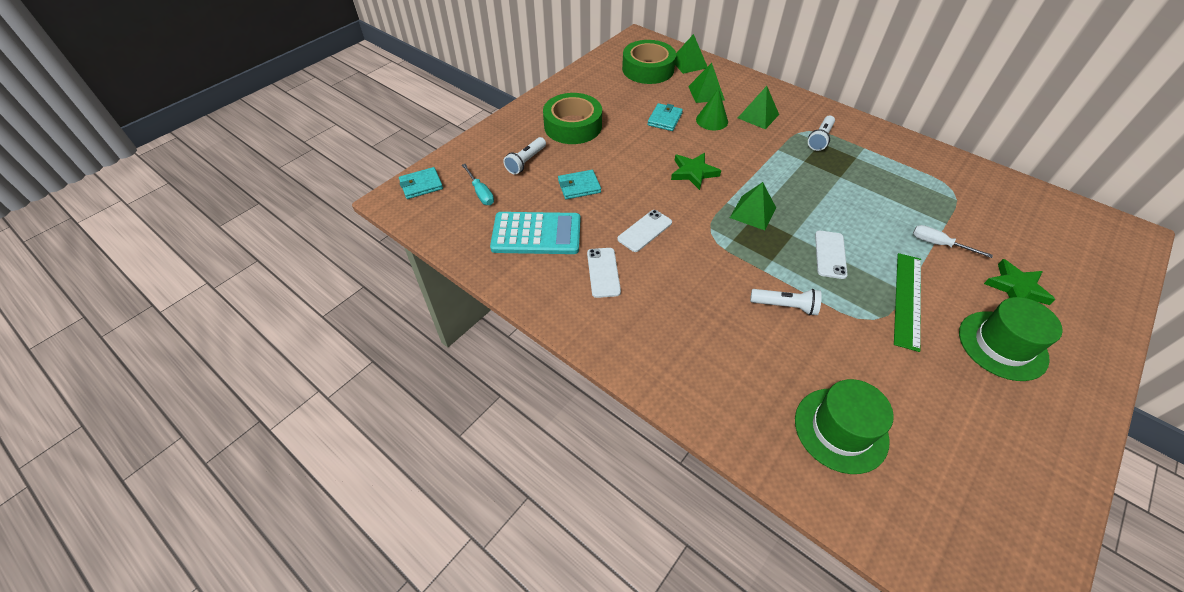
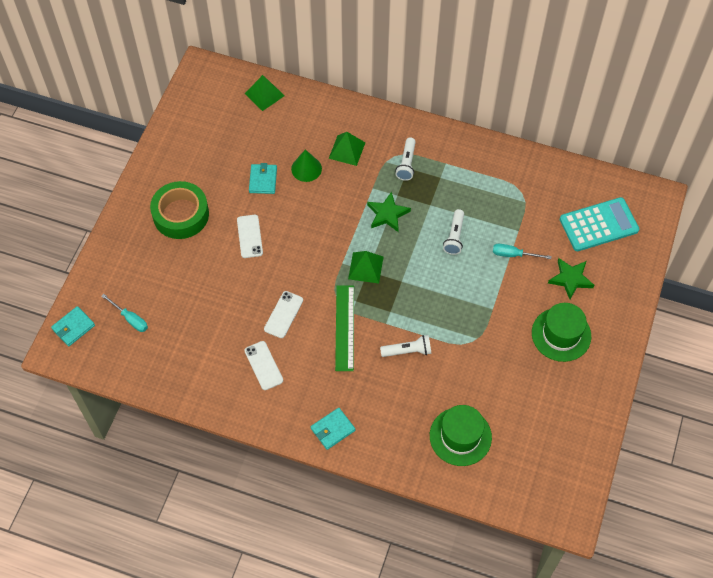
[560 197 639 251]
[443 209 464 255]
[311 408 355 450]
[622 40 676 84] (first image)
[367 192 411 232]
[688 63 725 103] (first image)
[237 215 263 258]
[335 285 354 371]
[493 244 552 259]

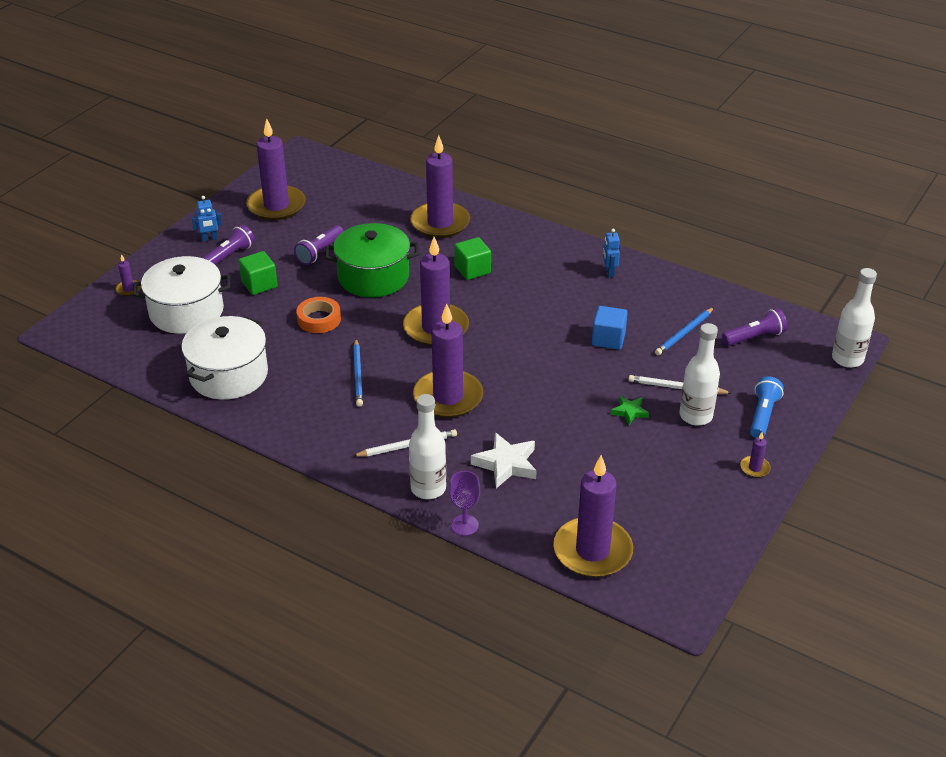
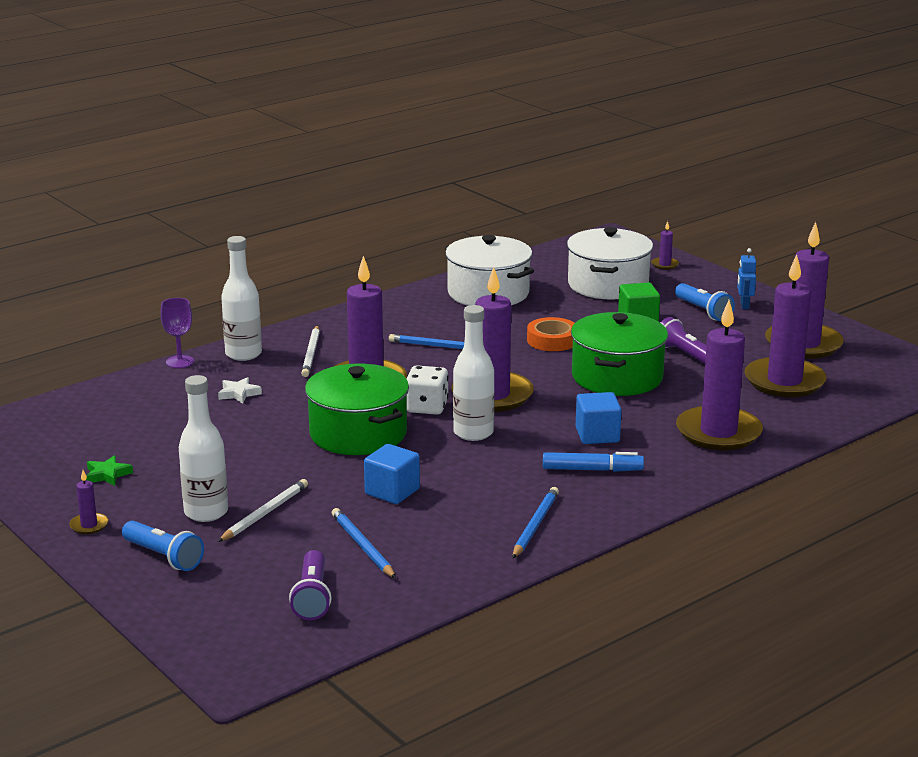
[675 283 735 321]
[576 392 622 444]
[218 377 262 404]
[744 255 827 397]
[513 487 559 558]
[86 455 133 486]
[453 305 495 441]
[305 363 409 455]
[407 365 449 415]
[543 452 644 472]

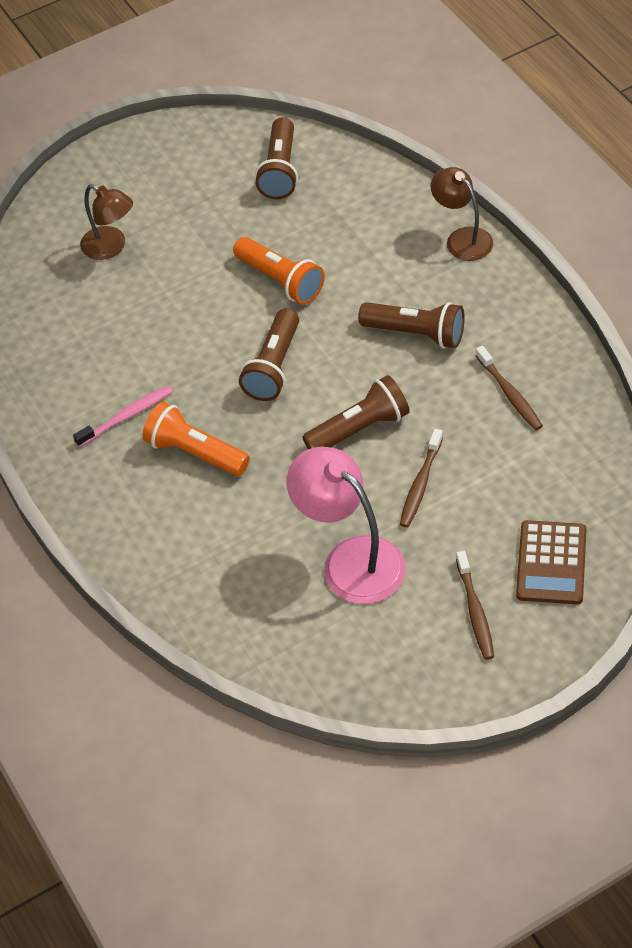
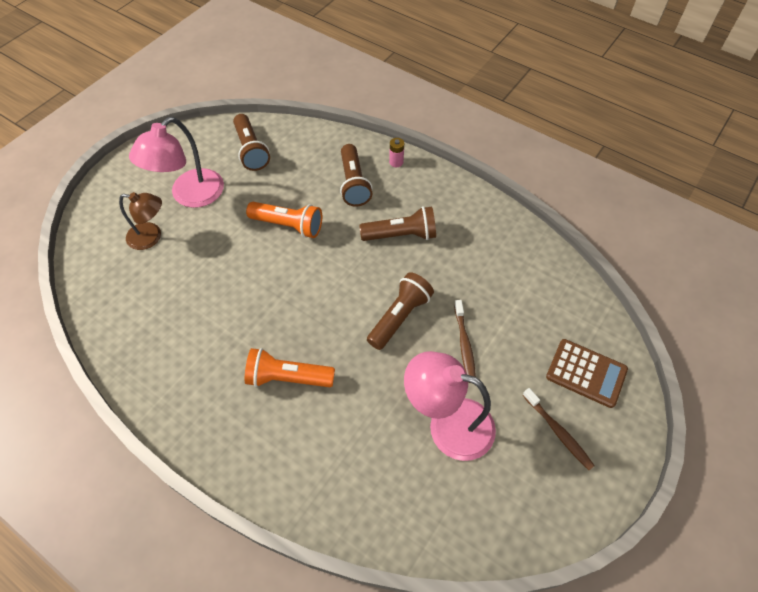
[73 386 173 447] (first image)
[340 144 373 206]
[389 138 404 167]
[476 346 543 430] (first image)
[546 339 628 408]
[129 117 224 208]

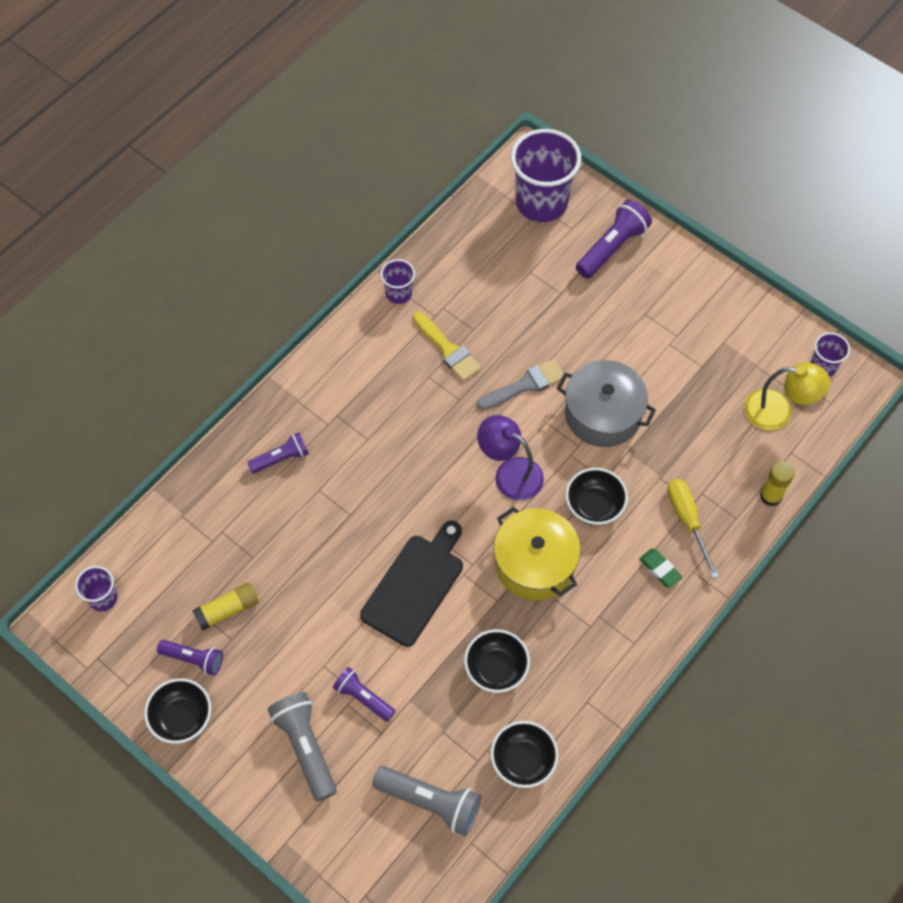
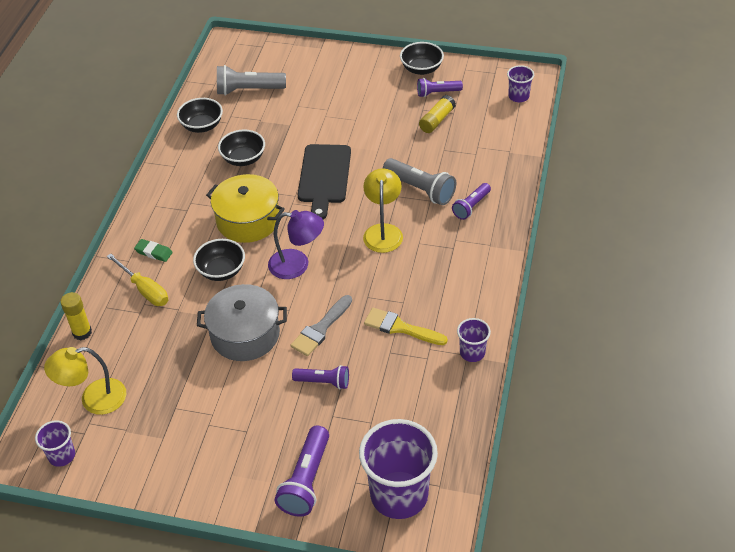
[383 158 456 205]
[292 365 349 389]
[363 168 403 253]

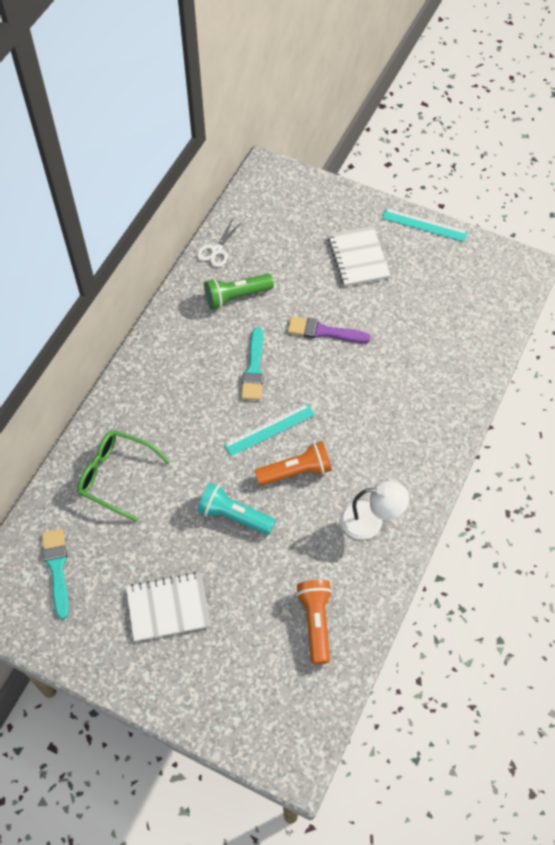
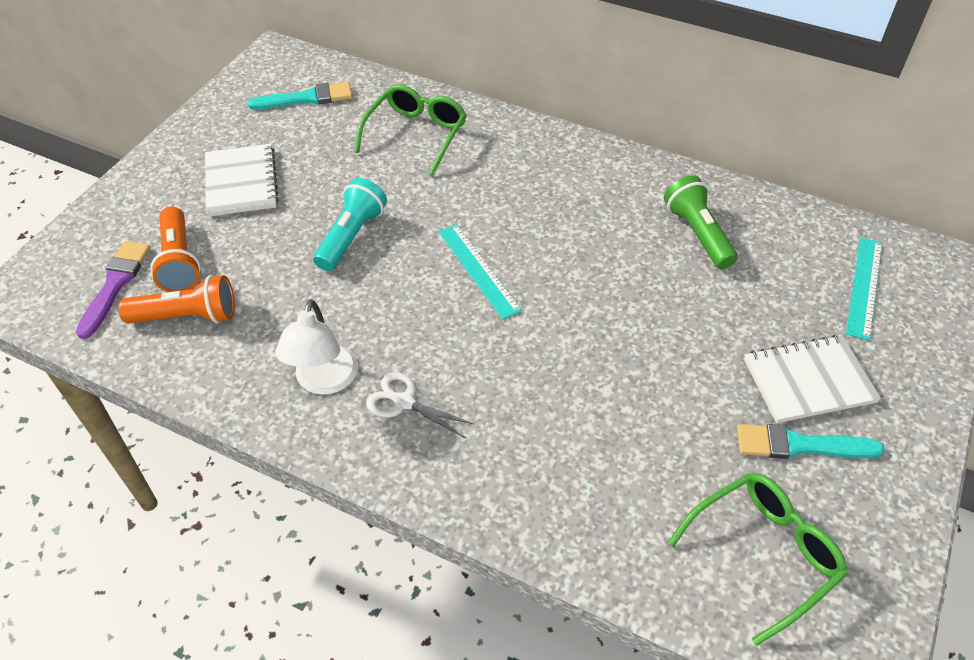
[366 372 474 438]
[737 424 885 459]
[150 206 201 292]
[76 241 151 339]
[846 238 882 340]
[668 473 848 646]

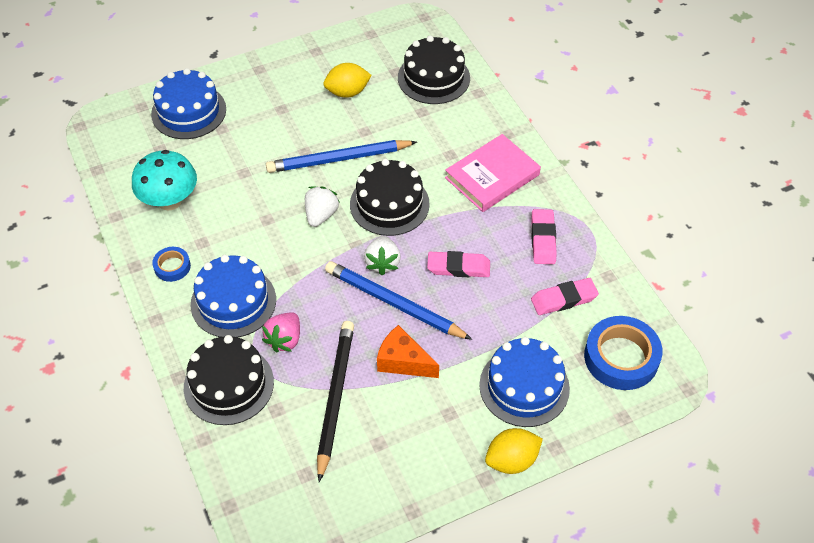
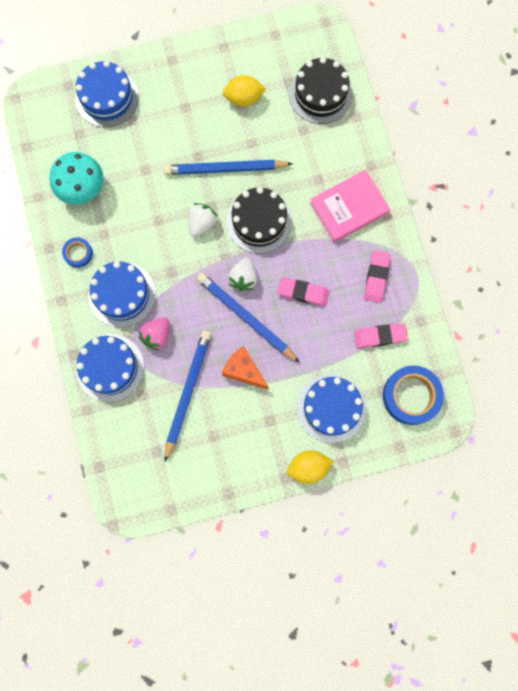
[76 334 144 402]
[165 331 211 462]

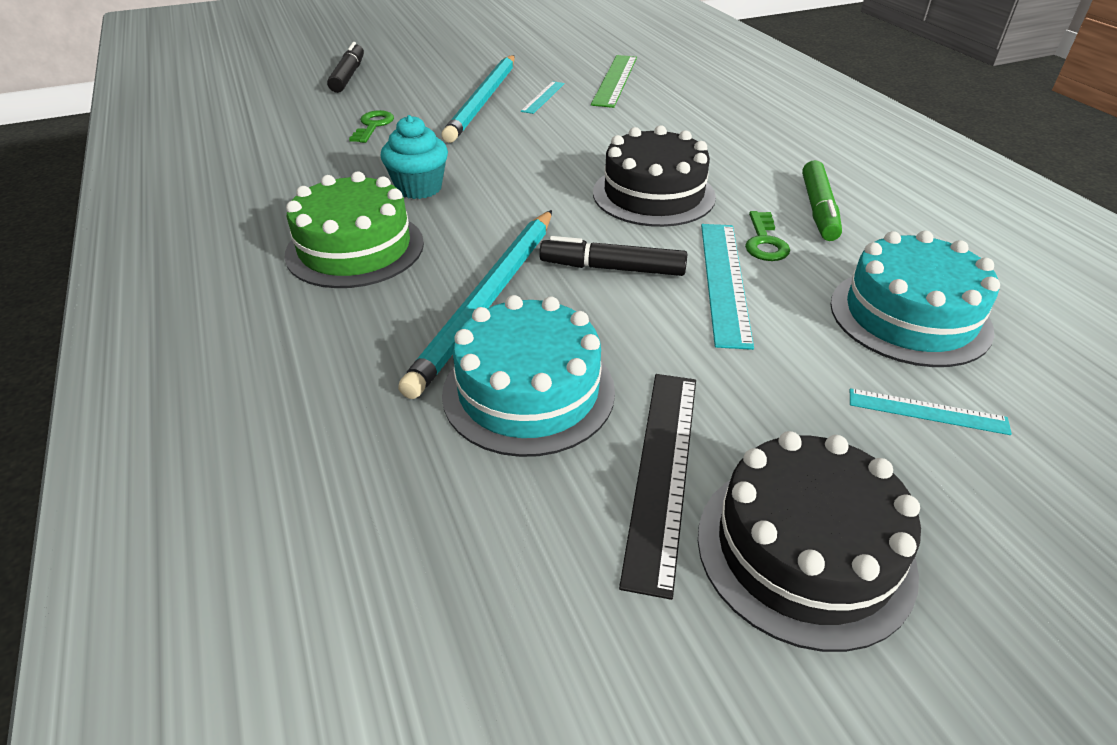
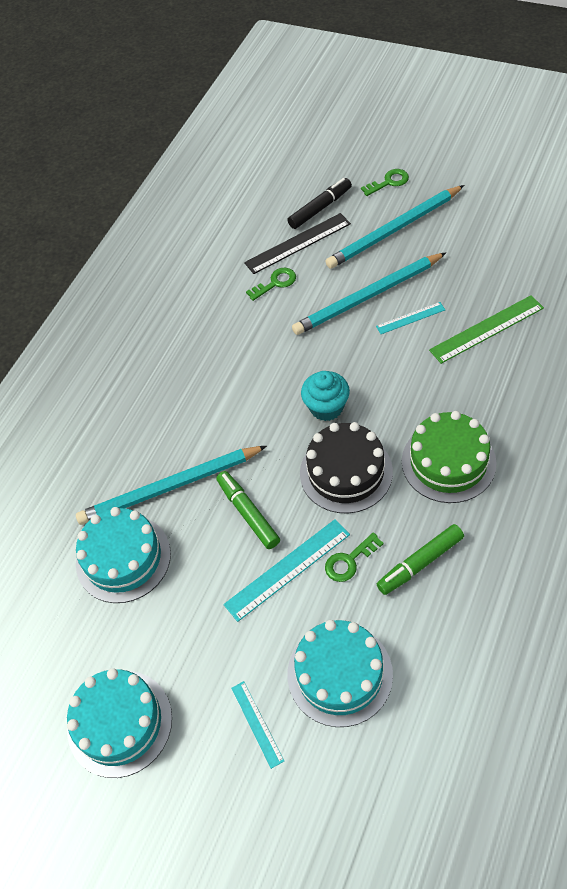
[402 411 497 503]
[301 371 350 421]
[216 471 280 549]
[244 213 351 274]
[67 668 172 778]
[325 185 464 269]
[361 169 409 196]

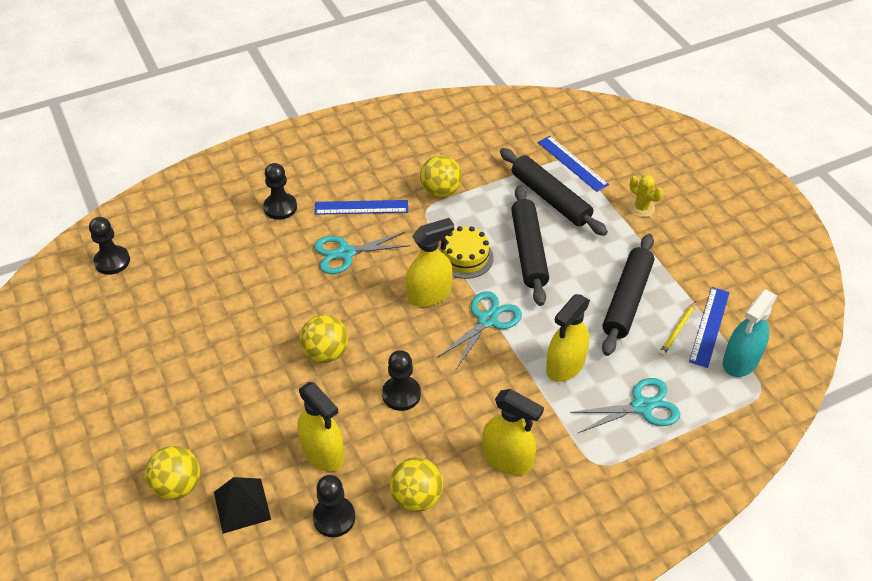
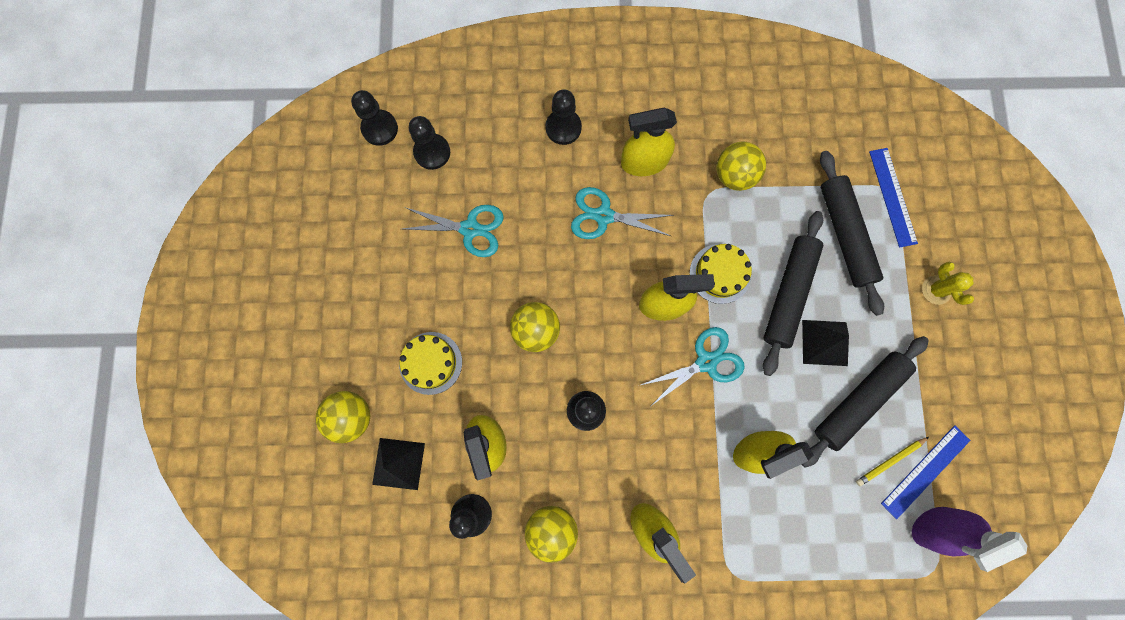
[621 107 677 176]
[403 205 504 257]
[912 507 1027 572]
[399 332 462 395]
[409 116 450 170]
[802 320 849 366]

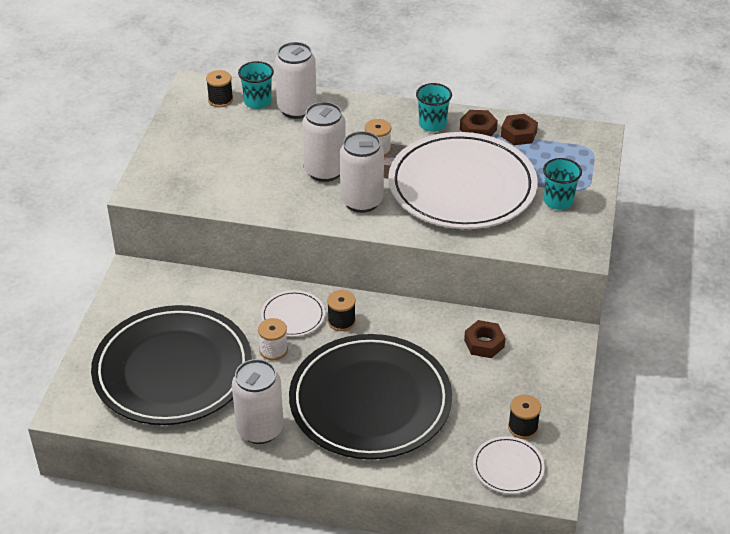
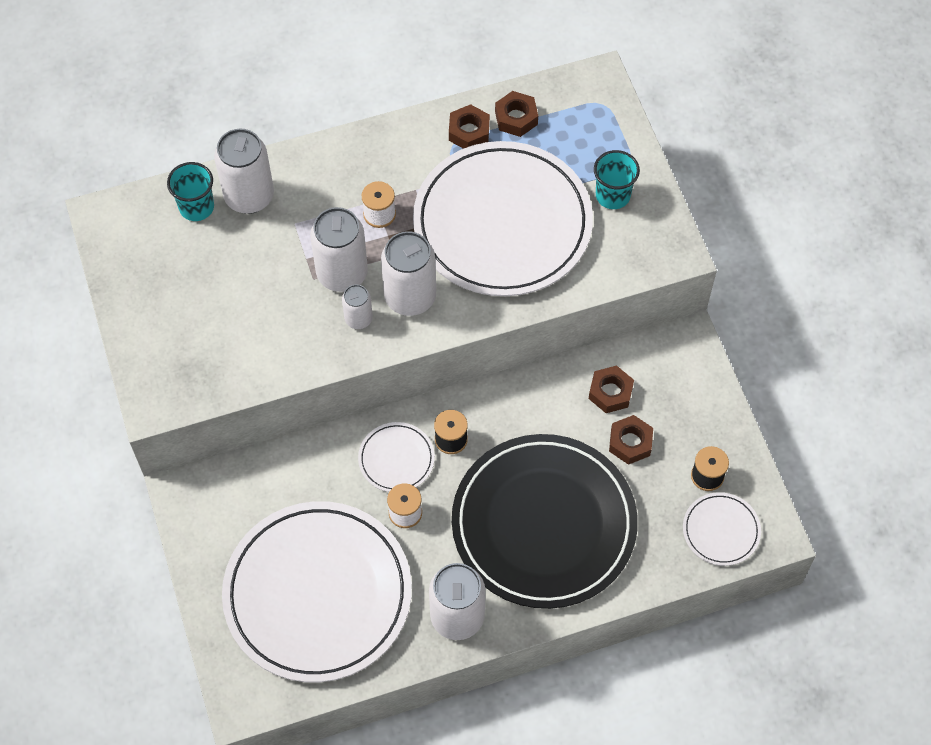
[222 501 412 682]
[206 70 233 107] (first image)
[416 83 452 132] (first image)
[342 285 373 329]
[609 415 653 465]

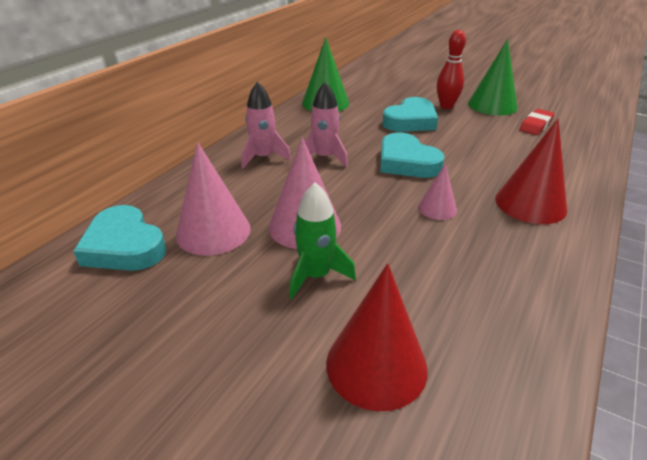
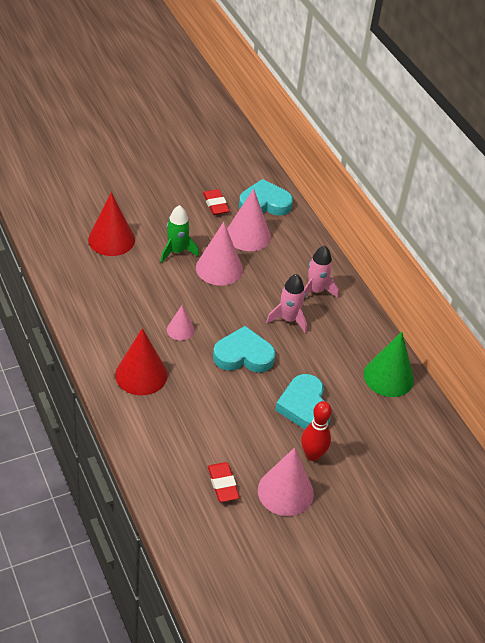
[258 447 314 516]
[203 189 230 215]

